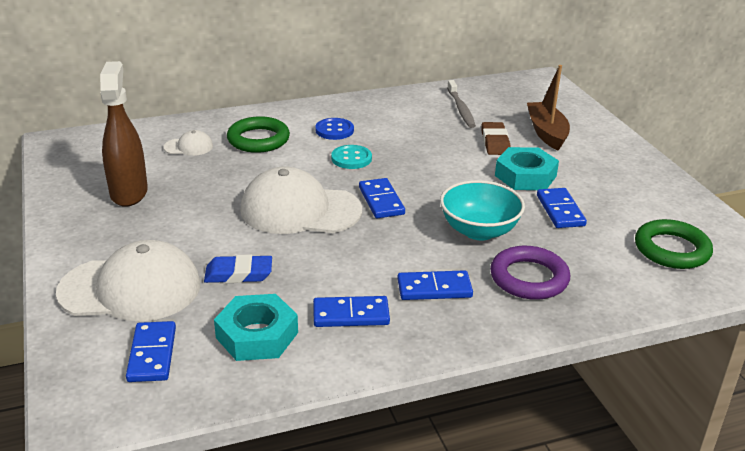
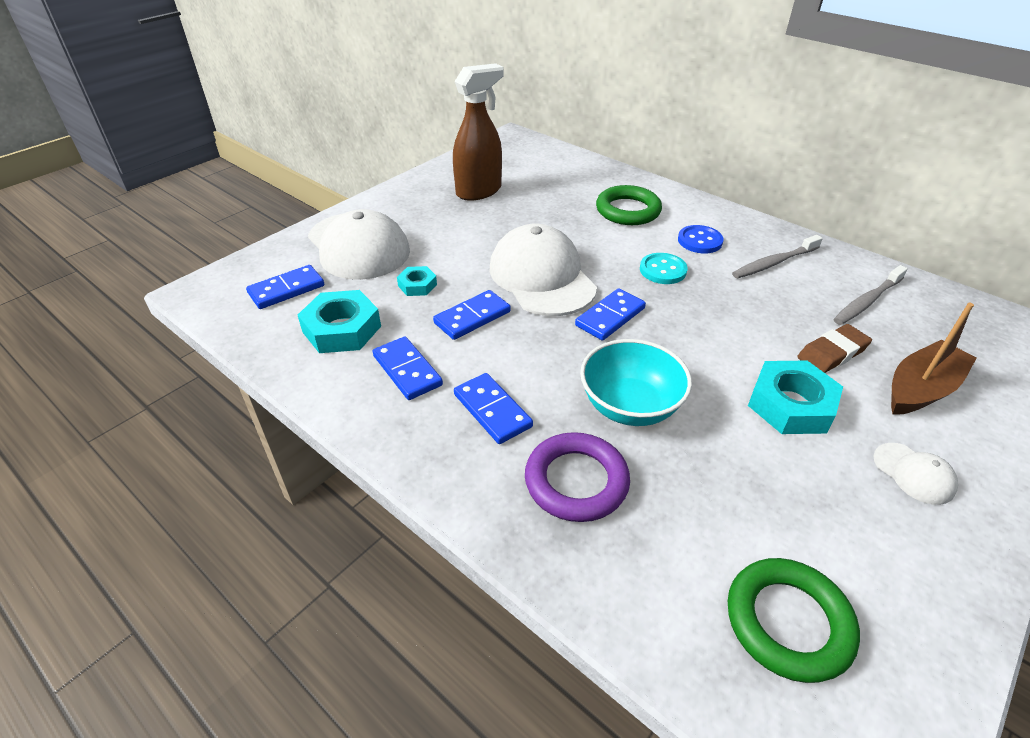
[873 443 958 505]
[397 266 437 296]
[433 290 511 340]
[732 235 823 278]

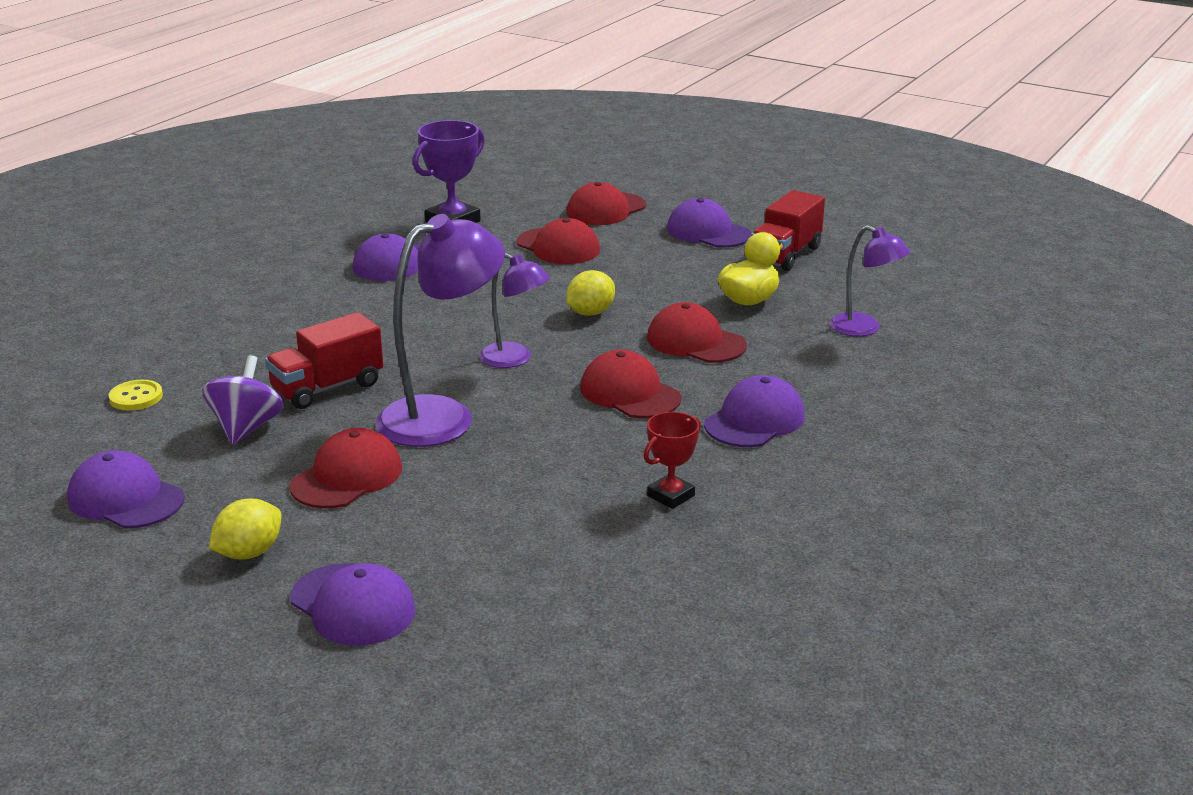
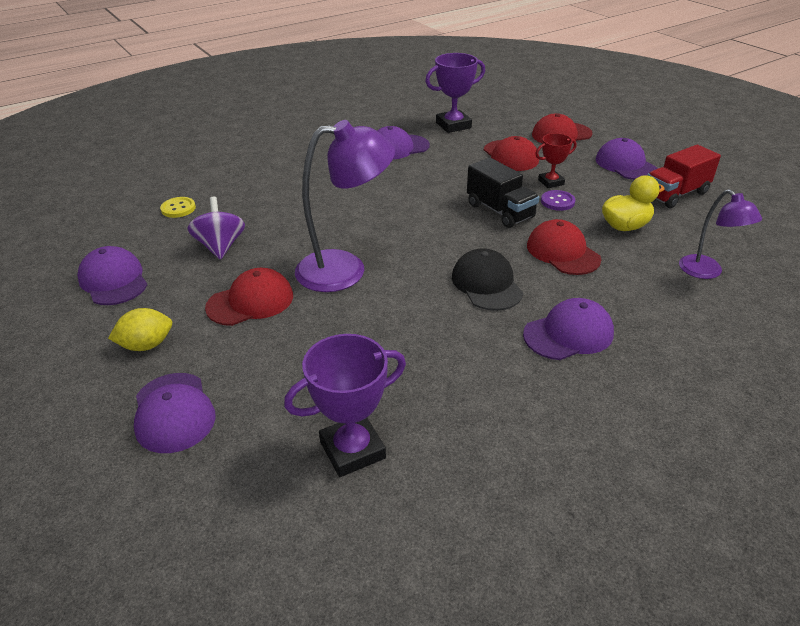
[187 197 245 260]
[265 312 383 409] (first image)
[480 253 550 368] (first image)
[467 157 539 228]
[452 248 523 311]
[535 133 576 188]
[284 334 406 477]
[541 190 575 211]

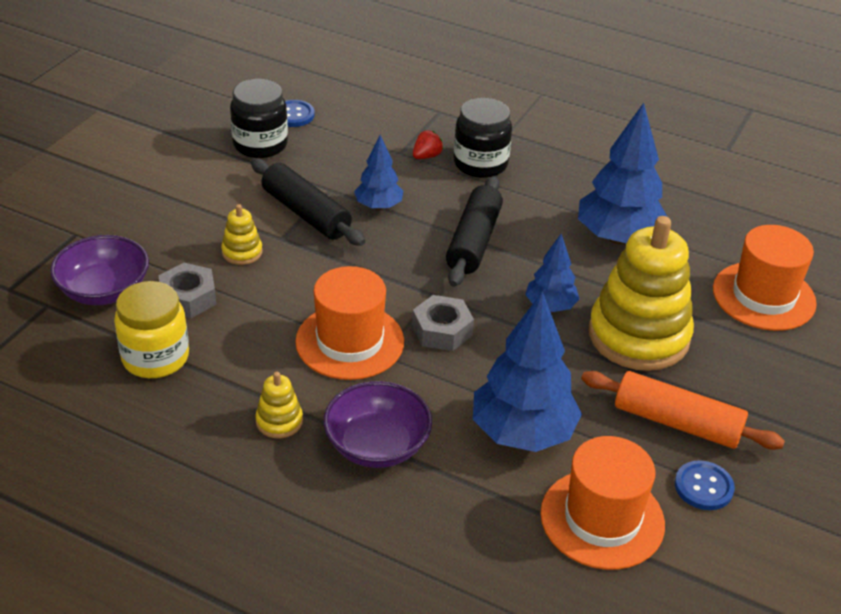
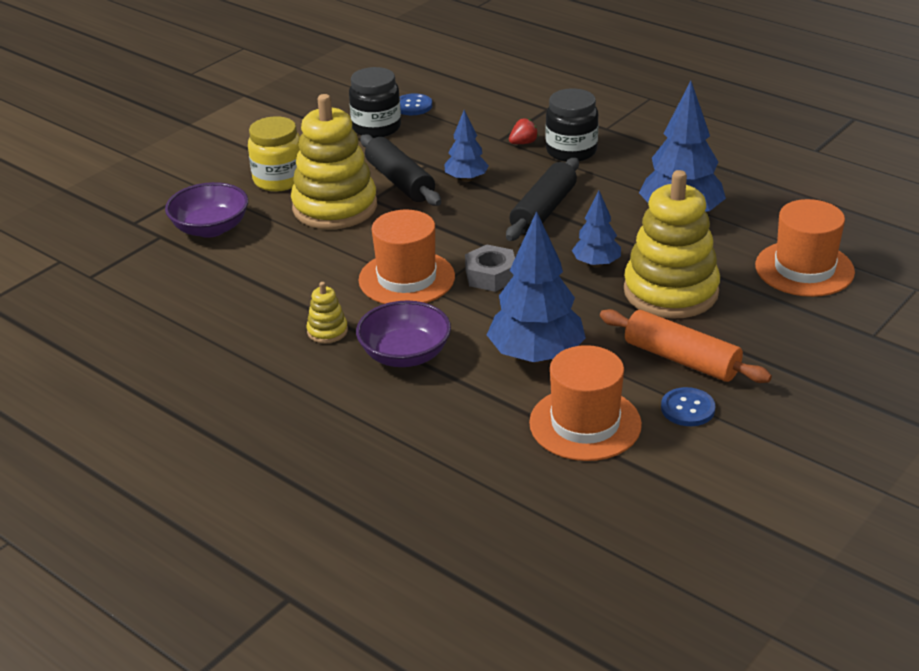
[248 116 300 192]
[159 263 216 318] (first image)
[291 94 377 230]

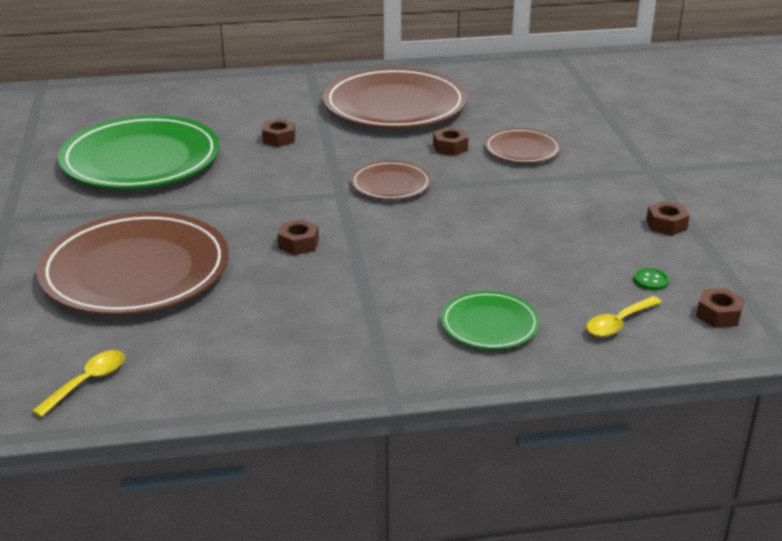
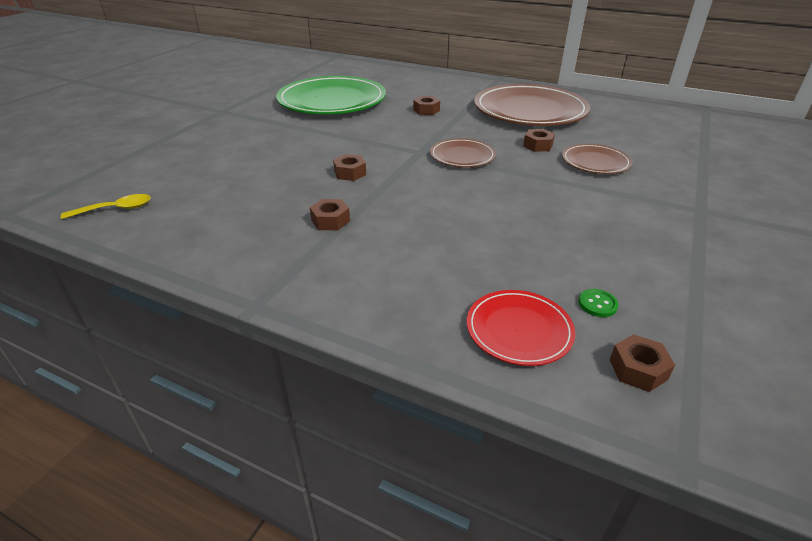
[37 212 229 315] (first image)
[441 291 540 349] (first image)
[467 290 575 366]
[310 199 350 230]

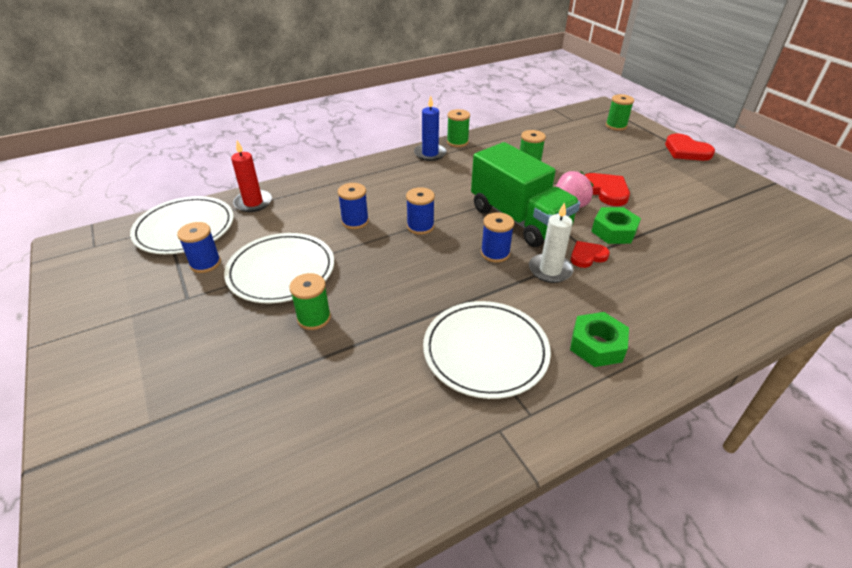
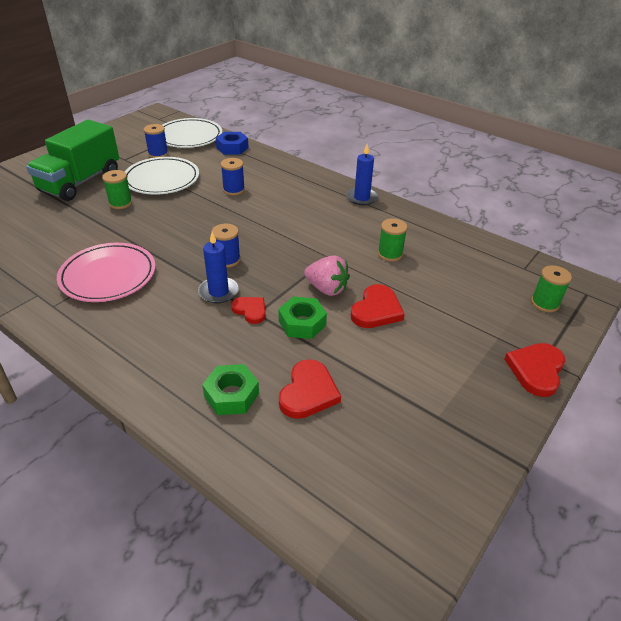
[216 132 249 155]
[406 187 435 235] (first image)
[57 243 156 302]
[447 109 470 147] (first image)
[26 120 119 201]
[198 232 239 303]
[202 364 259 415]
[279 359 341 419]

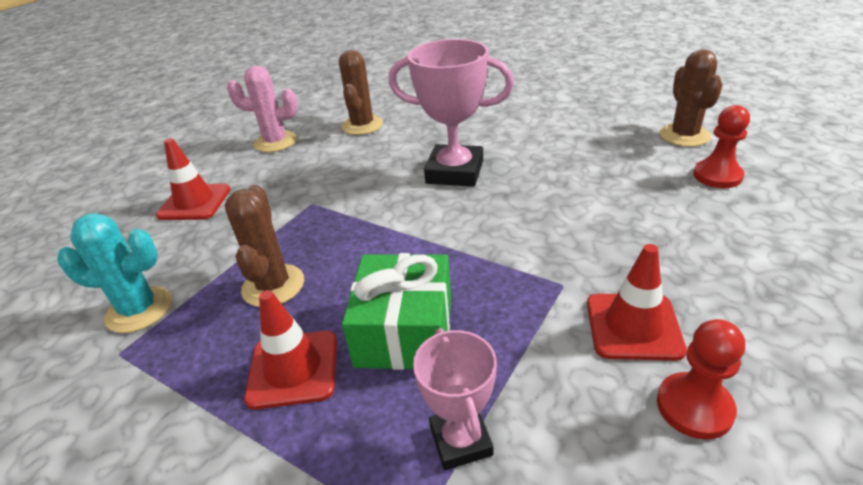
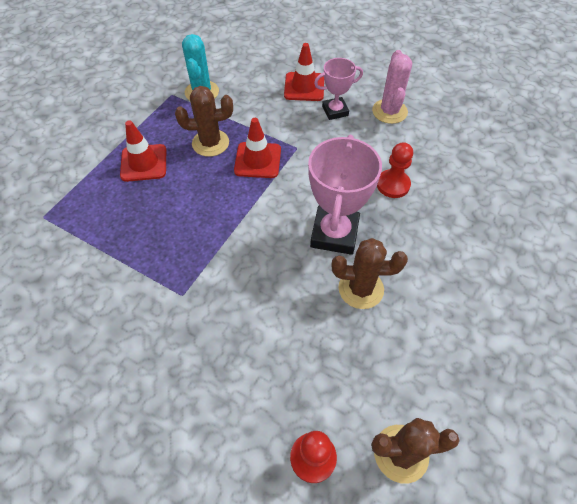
[332 238 408 309]
[342 253 451 370] (first image)
[314 58 363 120]
[234 118 281 178]
[377 142 413 198]

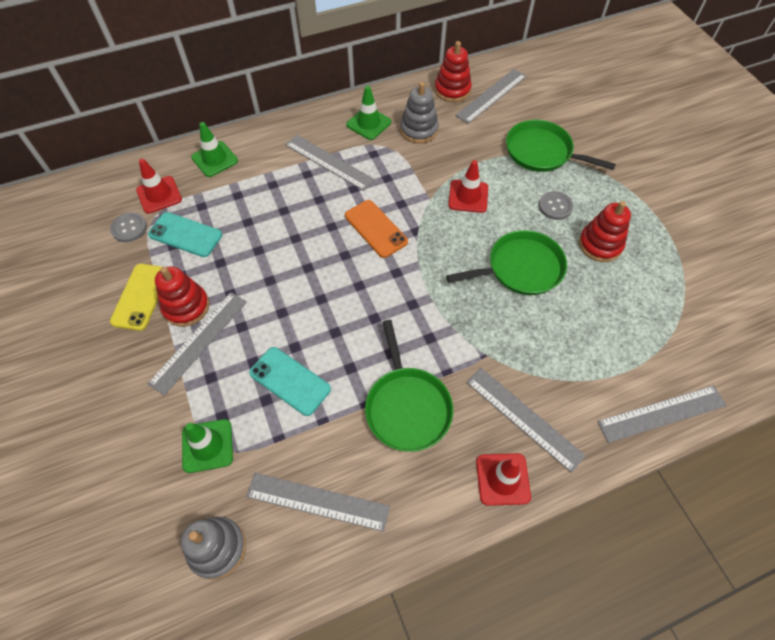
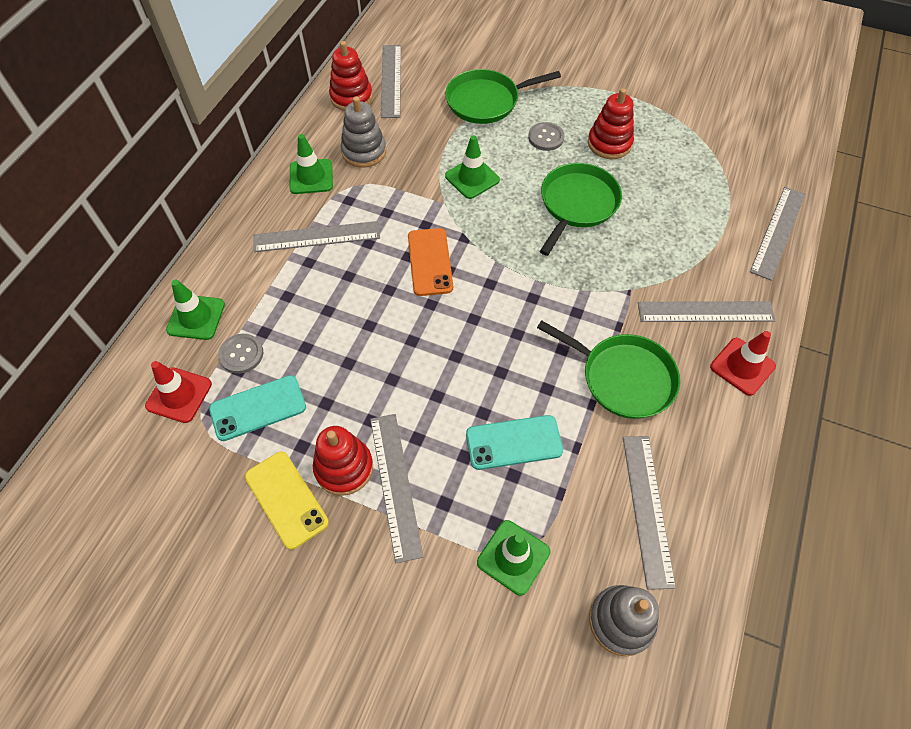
[218 334 263 374]
[623 436 676 590]
[408 228 453 296]
[445 135 500 199]

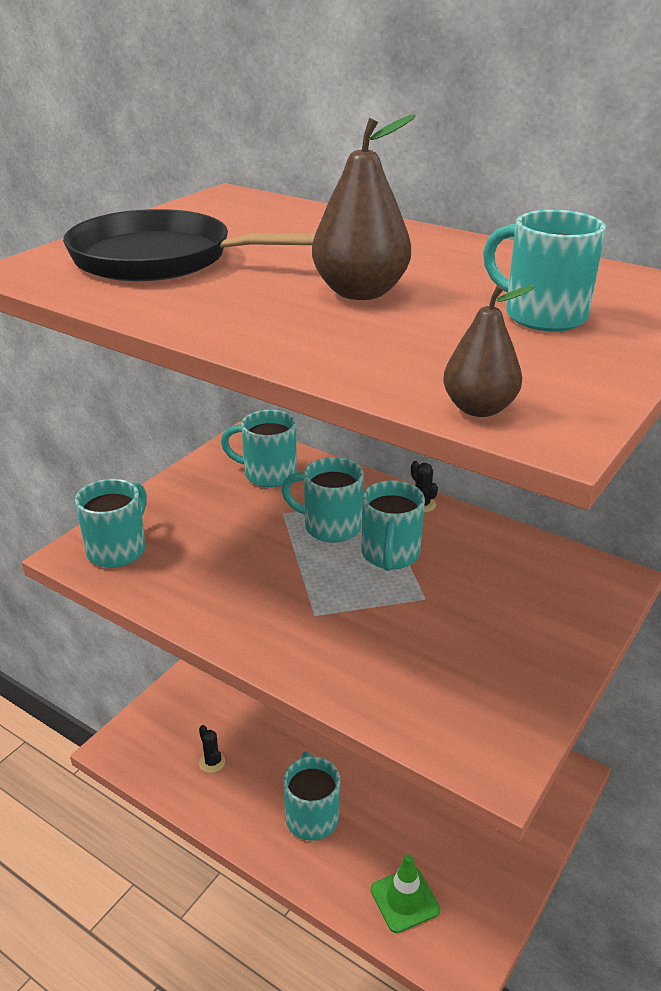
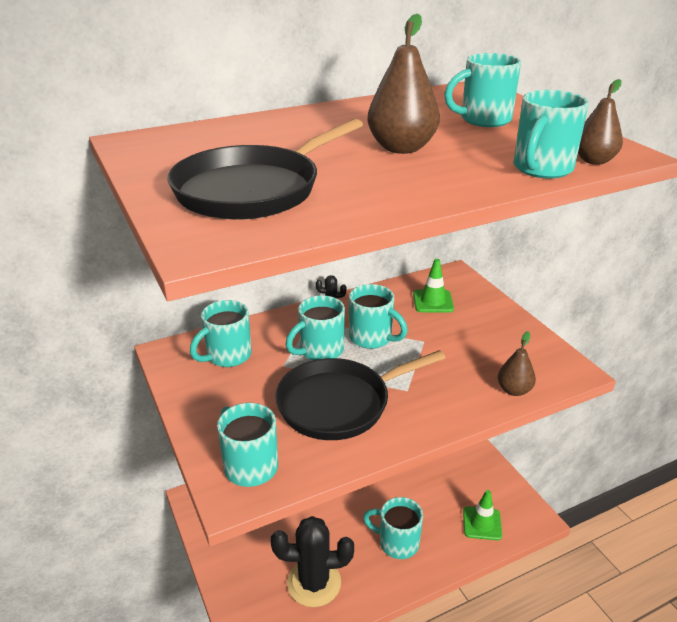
[271 516 354 607]
[275 350 445 440]
[413 259 454 313]
[498 331 536 396]
[514 90 589 178]

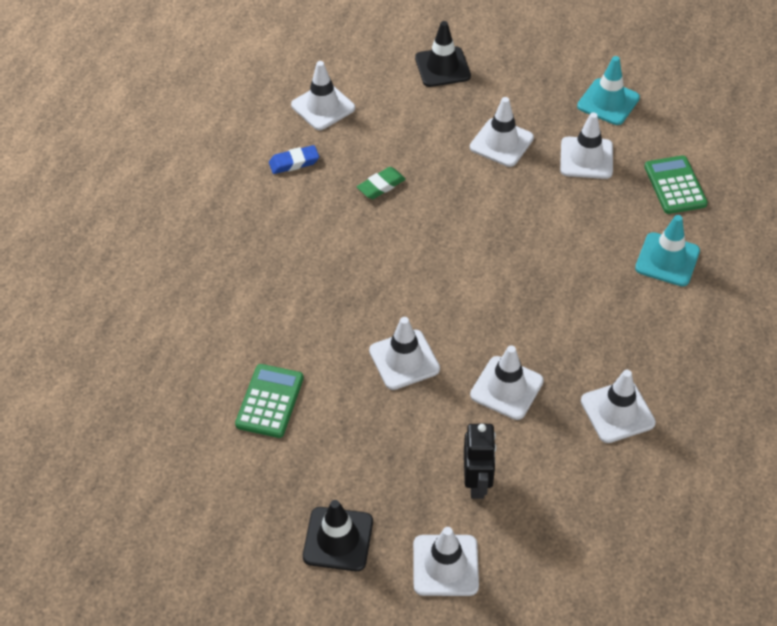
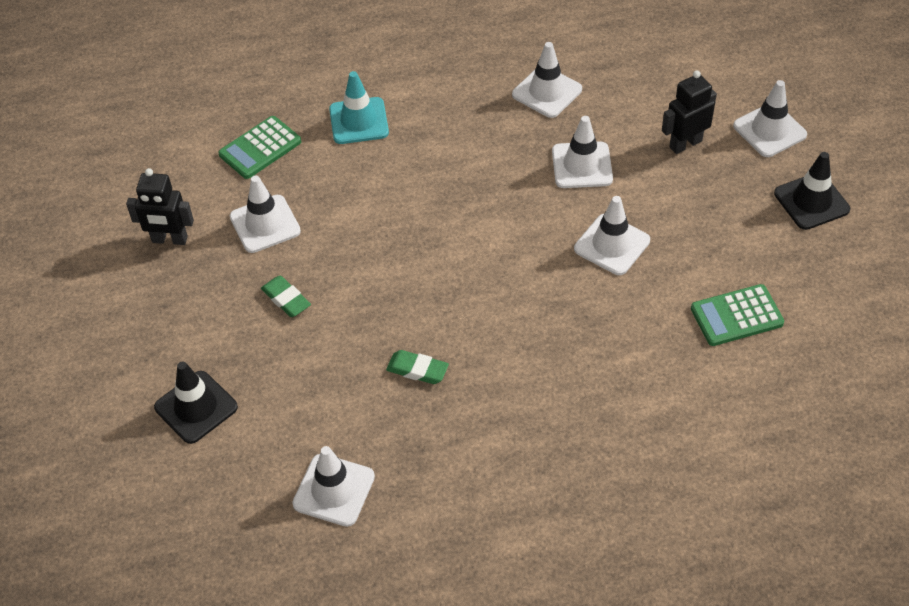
[269 145 319 174] (first image)
[261 276 311 317]
[126 168 194 245]

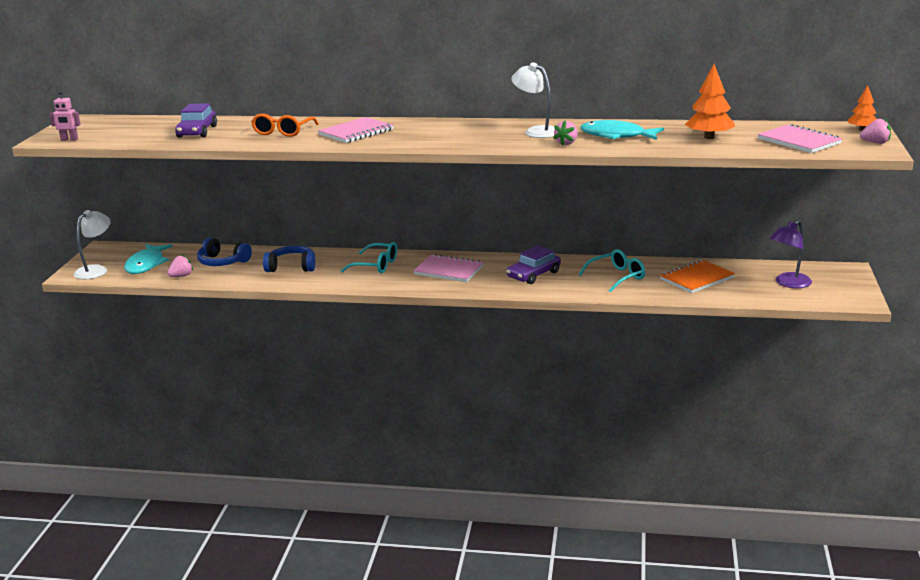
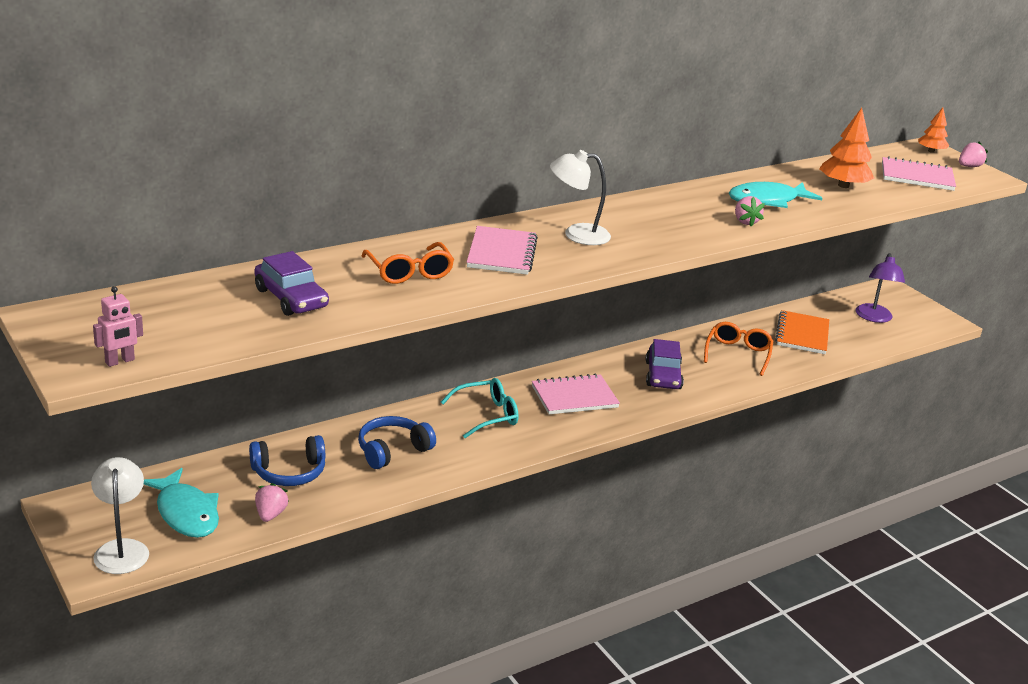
[550 150 611 245]
[704 322 773 376]

